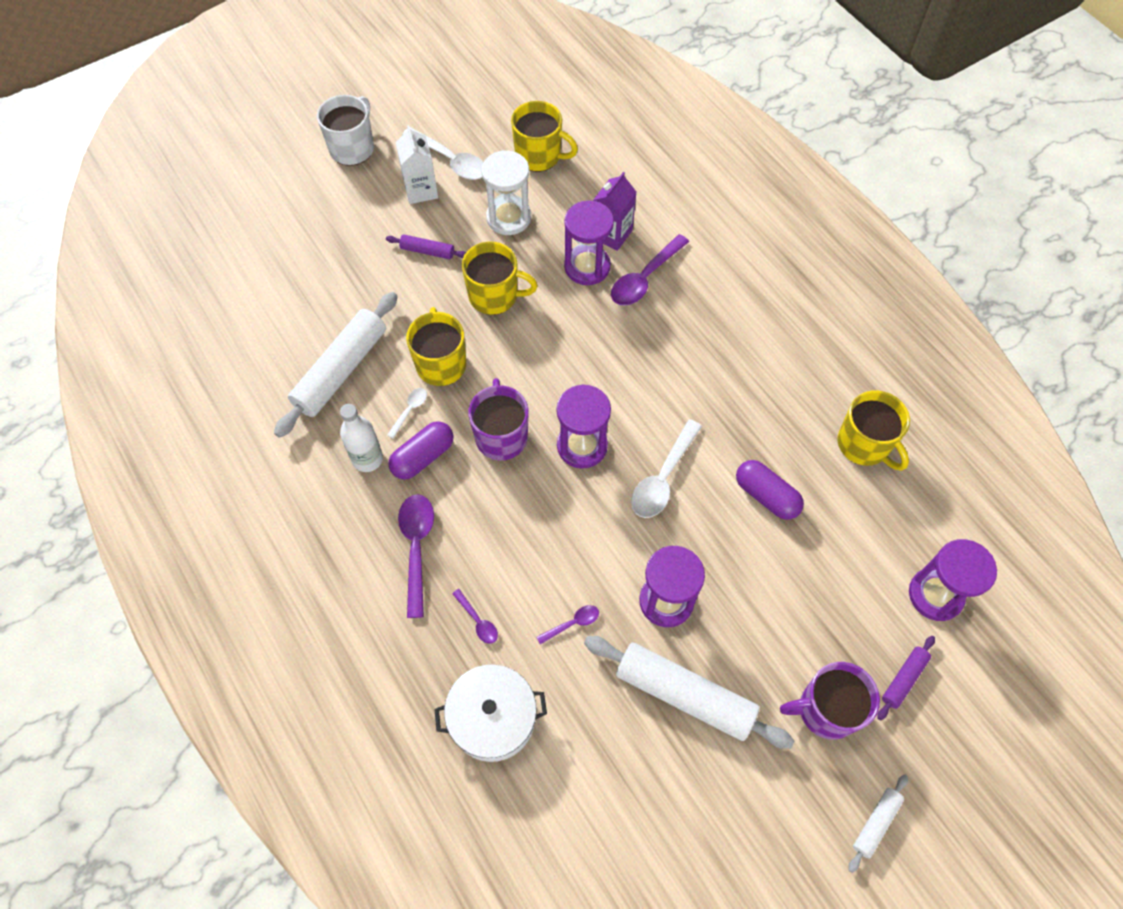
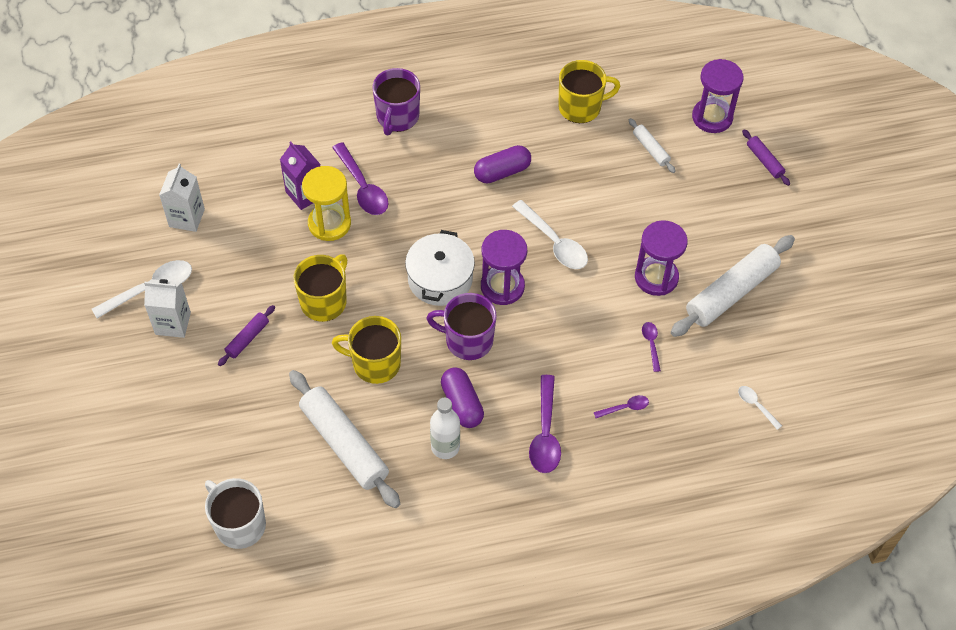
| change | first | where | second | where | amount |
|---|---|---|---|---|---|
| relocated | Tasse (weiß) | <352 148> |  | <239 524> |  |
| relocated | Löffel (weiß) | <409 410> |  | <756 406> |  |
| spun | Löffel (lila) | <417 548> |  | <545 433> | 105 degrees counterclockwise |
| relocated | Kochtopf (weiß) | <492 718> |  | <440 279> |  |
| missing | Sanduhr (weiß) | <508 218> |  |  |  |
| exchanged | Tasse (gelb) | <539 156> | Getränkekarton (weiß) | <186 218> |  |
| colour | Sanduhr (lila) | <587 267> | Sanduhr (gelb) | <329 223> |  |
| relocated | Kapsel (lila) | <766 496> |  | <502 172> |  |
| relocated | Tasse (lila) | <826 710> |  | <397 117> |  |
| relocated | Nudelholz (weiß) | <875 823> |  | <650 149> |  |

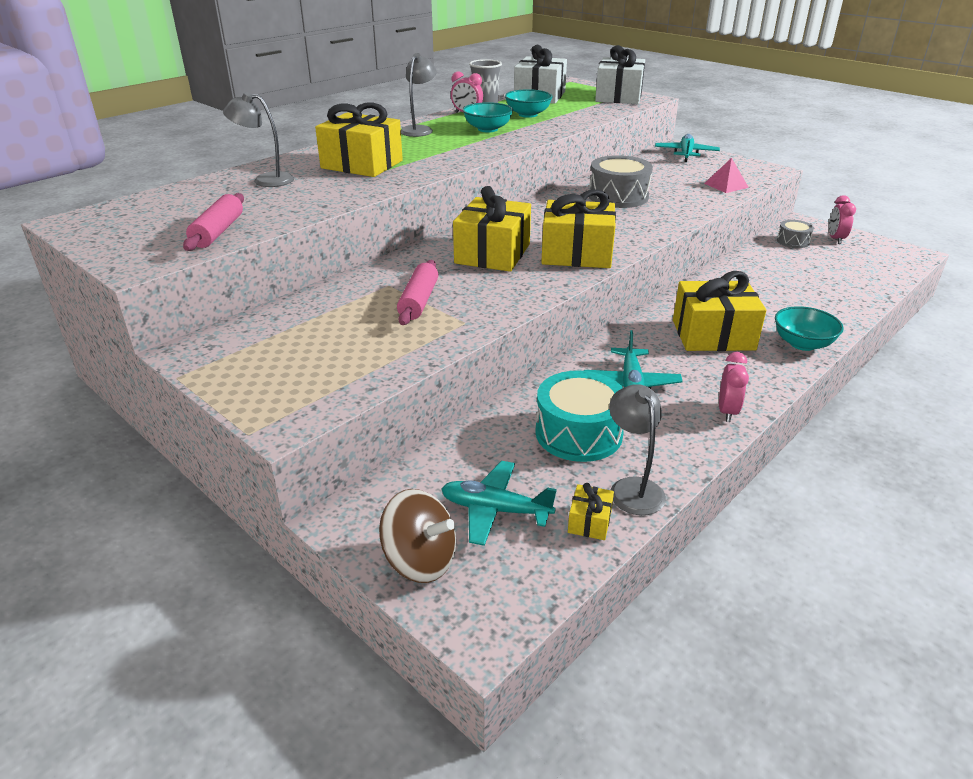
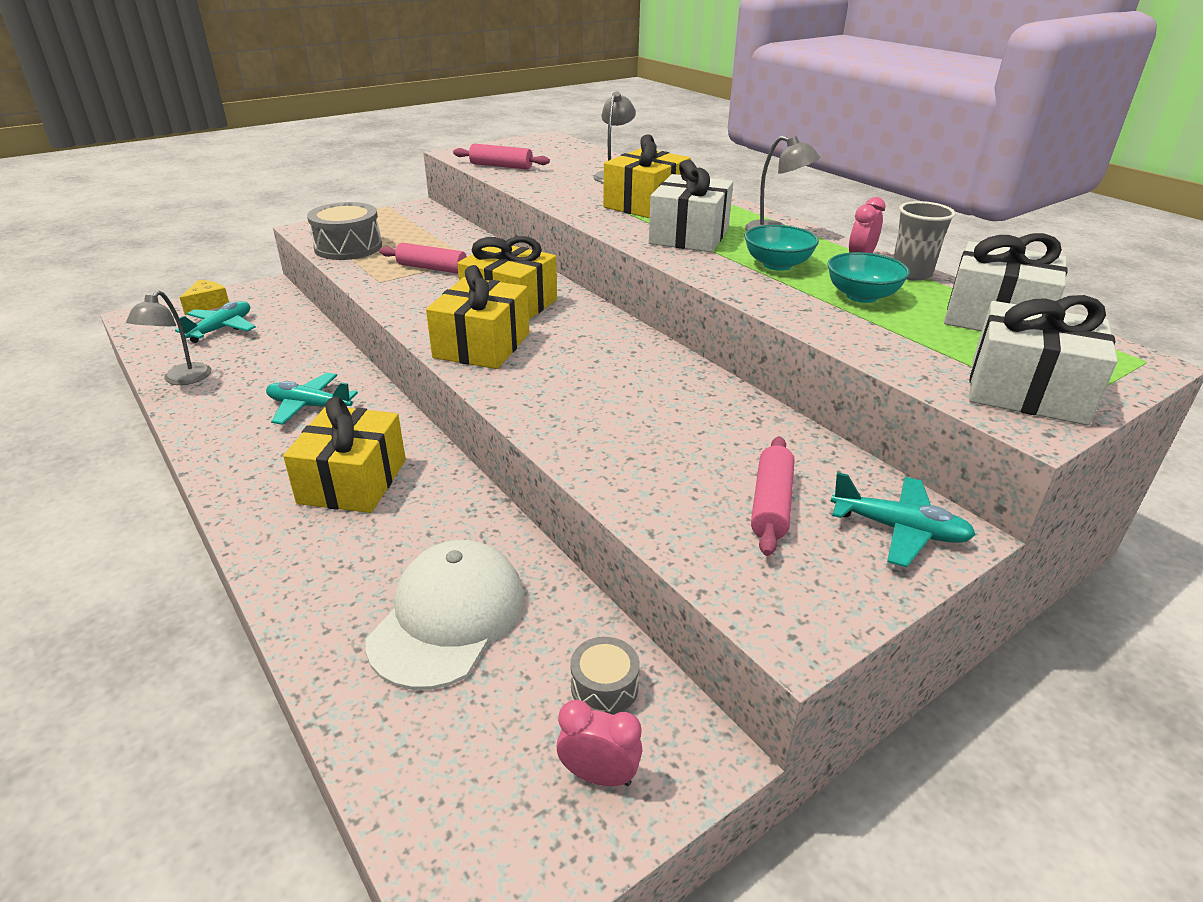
| change | first | where | second | where | amount |
|---|---|---|---|---|---|
| exchanged | Kreisel (braun) | <420 560> | Käse (gelb) | <207 305> |  |
| missing | Trommel (türkis) | <578 433> |  |  |  |
| missing | Geschenk (gelb) | <589 521> |  |  |  |
| relocated | Trommel (grau) | <618 196> |  | <348 247> |  |
| spun | Lampe (grau) | <632 488> |  | <182 379> | 105 degrees clockwise |
| missing | Pyramide (rosa) | <726 185> |  |  |  |
| missing | Wecker (rosa) | <727 411> |  |  |  |
| missing | Schüssel (türkis) | <802 344> |  |  |  |
| appeared |  |  | Kappe (weiß) | <448 617> |  |
| appeared |  |  | Geschenk (weiß) | <689 236> |  |
| appeared |  |  | Nudelholz (rosa) | <771 504> |  |

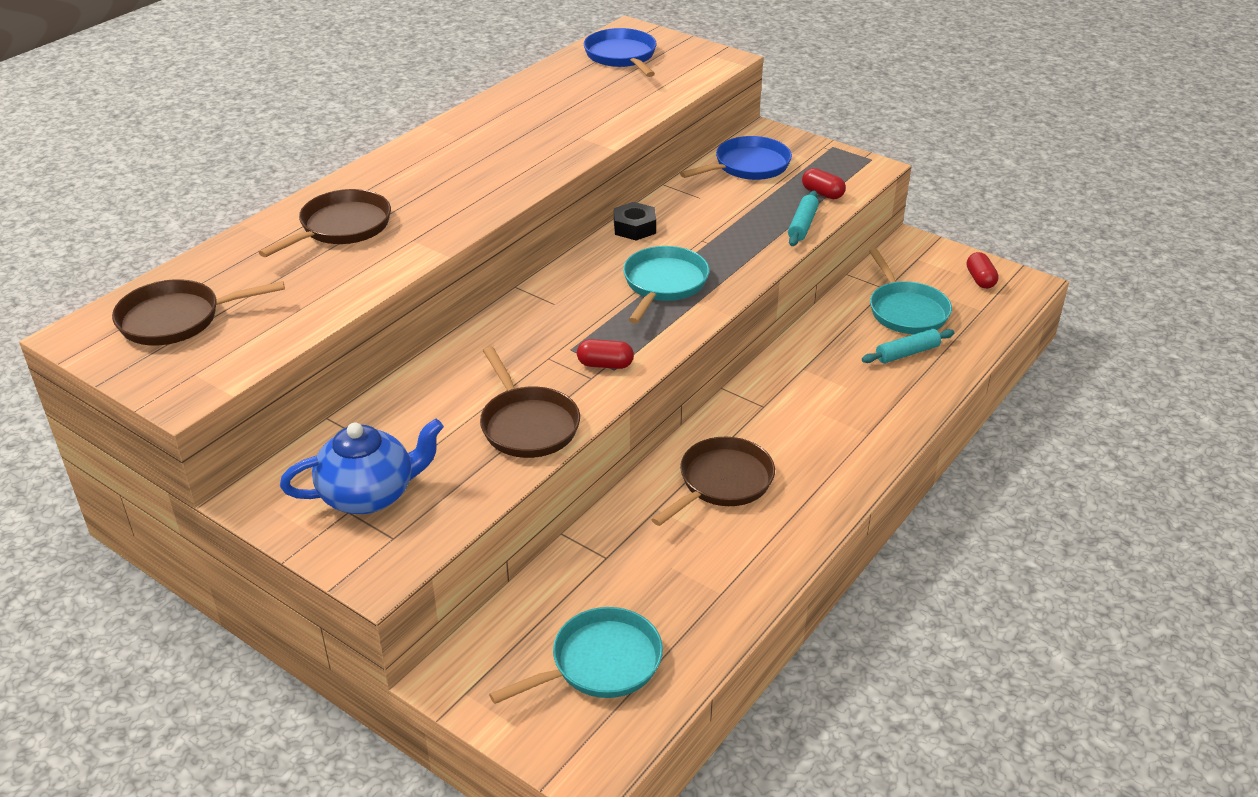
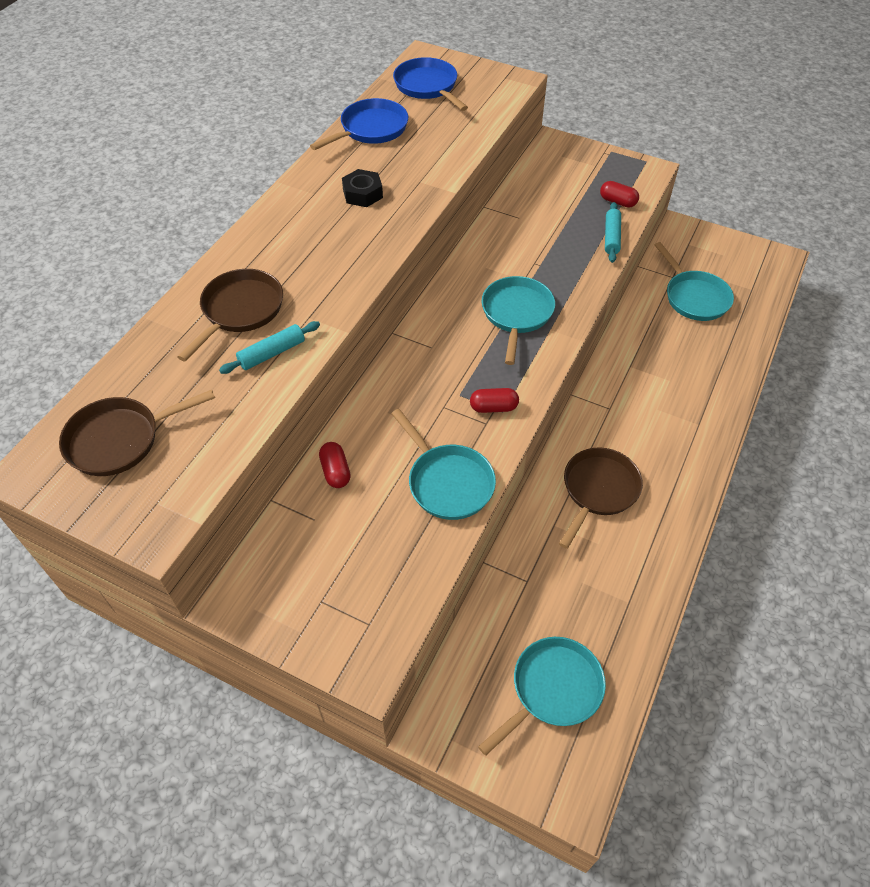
| change | first | where | second | where | amount |
|---|---|---|---|---|---|
| missing | Teekanne (blau) | <369 494> |  |  |  |
| colour | Pfanne (braun) | <527 425> | Pfanne (türkis) | <447 482> |  |
| relocated | Sechskantmutter (schwarz) | <634 227> |  | <362 194> |  |
| relocated | Pfanne (blau) | <748 166> |  | <370 129> |  |
| relocated | Nudelholz (türkis) | <907 353> |  | <272 353> |  |
| relocated | Kapsel (rot) | <980 279> |  | <335 471> |  |

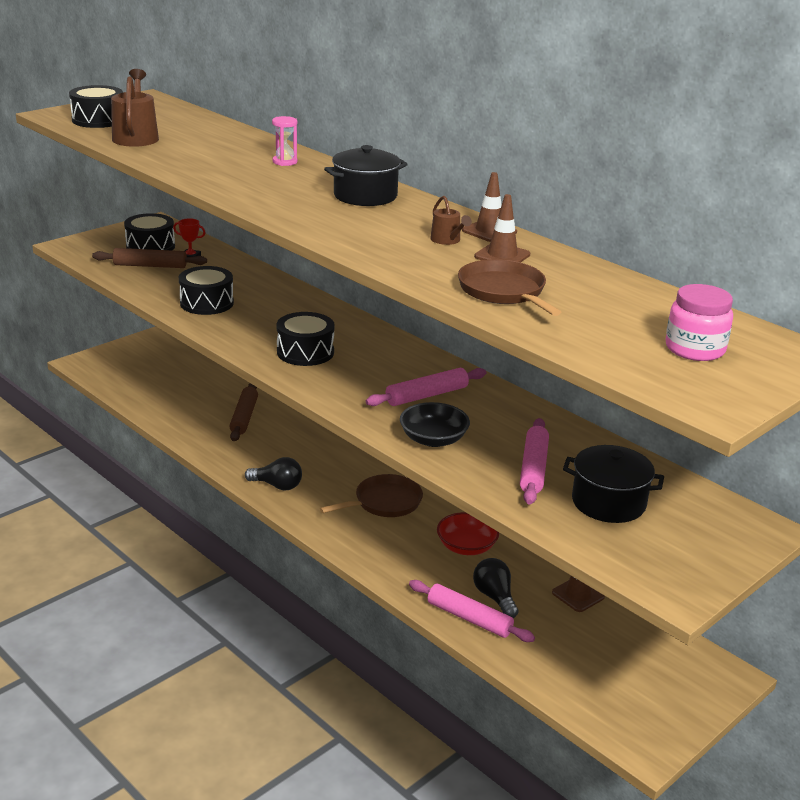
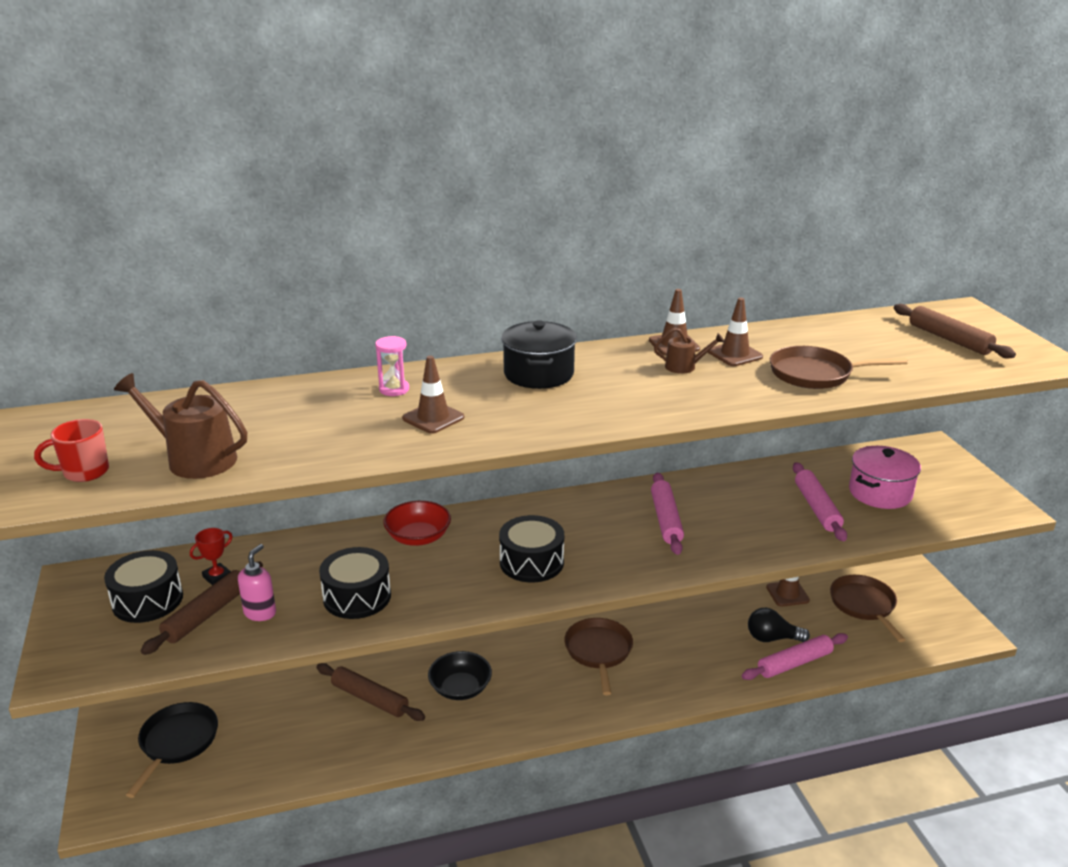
| change | first | where | second | where | amount |
|---|---|---|---|---|---|
| exchanged | Trommel (schwarz) | <98 120> | Tasse (rot) | <84 472> |  |
| missing | Glühbirne (schwarz) | <277 485> |  |  |  |
| relocated | Schüssel (schwarz) | <433 439> |  | <460 688> |  |
| relocated | Schüssel (rot) | <466 547> |  | <418 537> |  |
| spun | Nudelholz (rosa) | <533 468> |  | <817 508> | 45 degrees clockwise |
| colour | Kochtopf (schwarz) | <608 502> | Kochtopf (rosa) | <880 493> |  |
| exchanged | Einmachglas (rosa) | <694 349> | Nudelholz (braun) | <949 339> |  |
| appeared |  |  | Pfanne (schwarz) | <177 742> |  |
| appeared |  |  | Seifenspender (rosa) | <260 613> |  |
| appeared |  |  | Leitkegel (braun) | <433 418> |  |
| appeared |  |  | Pfanne (braun) | <864 605> |  |

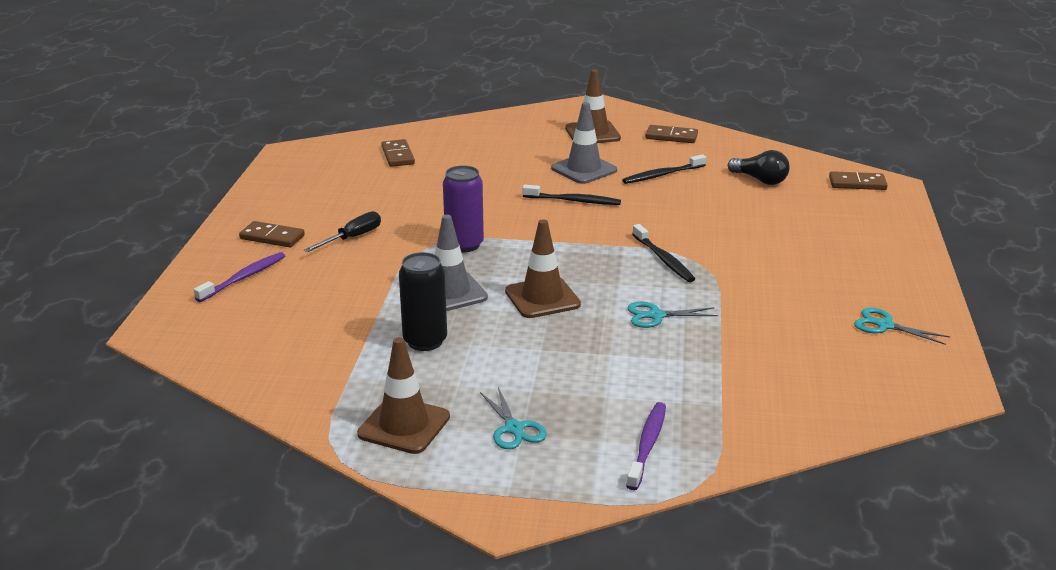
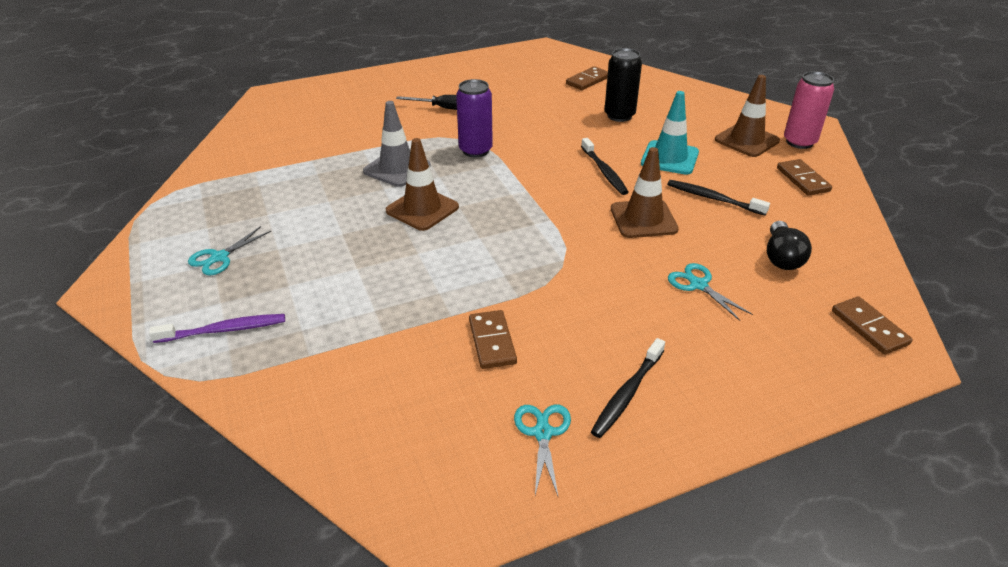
| change | first | where | second | where | amount |
|---|---|---|---|---|---|
| missing | Zahnbürste (lila) | <244 278> |  |  |  |
| relocated | Dominostein (braun) | <272 237> |  | <492 341> |  |
| relocated | Leitkegel (braun) | <404 425> |  | <643 219> |  |
| relocated | Dose (schwarz) | <425 341> |  | <619 116> |  |
| colour | Leitkegel (grau) | <584 169> | Leitkegel (türkis) | <669 158> |  |
| relocated | Schere (türkis) | <656 315> |  | <698 285> |  |
| relocated | Zahnbürste (schwarz) | <663 259> |  | <627 393> |  |
| appeared |  |  | Dose (rosa) | <799 142> |  |

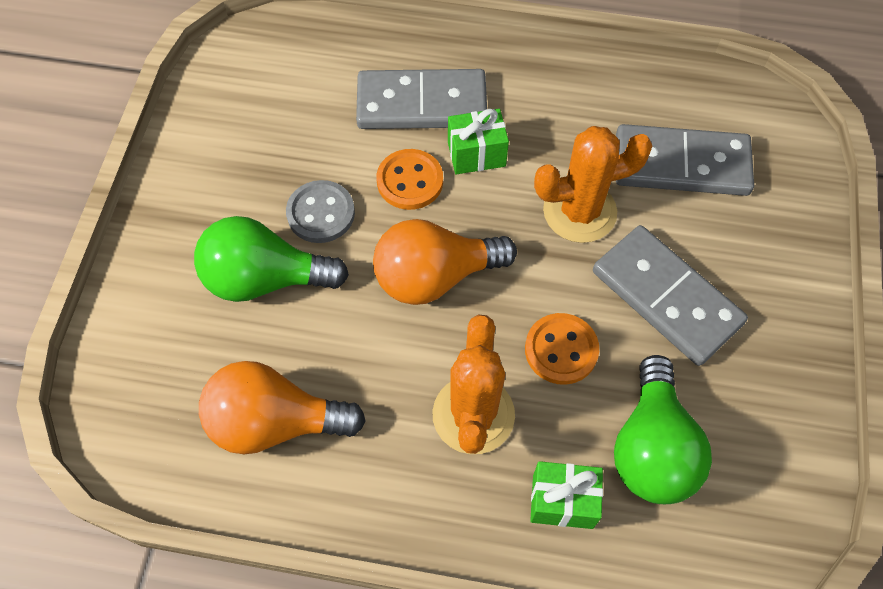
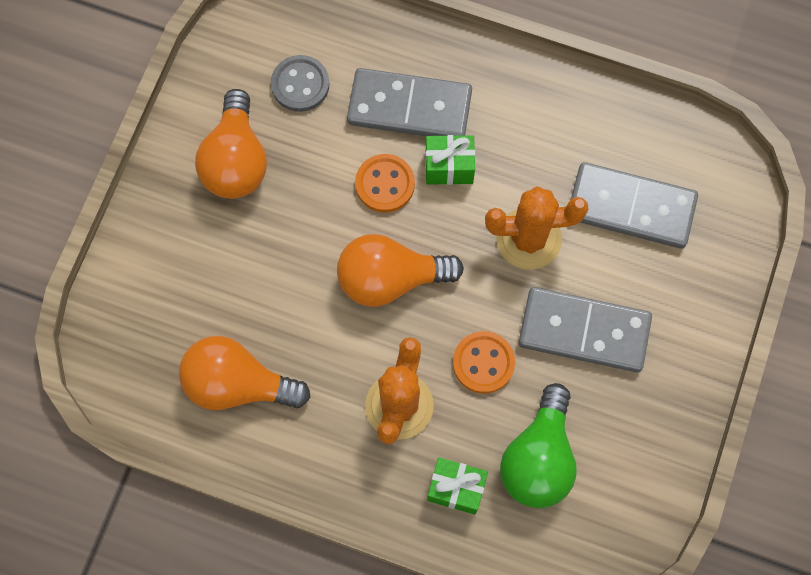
| change | first | where | second | where | amount |
|---|---|---|---|---|---|
| missing | Glühbirne (grün) | <265 278> |  |  |  |
| relocated | Knopf (grau) | <321 213> |  | <300 84> |  |
| spun | Dominostein (grau) | <666 297> |  | <584 331> | 45 degrees counterclockwise |
| appeared |  |  | Glühbirne (orange) | <236 161> |  |

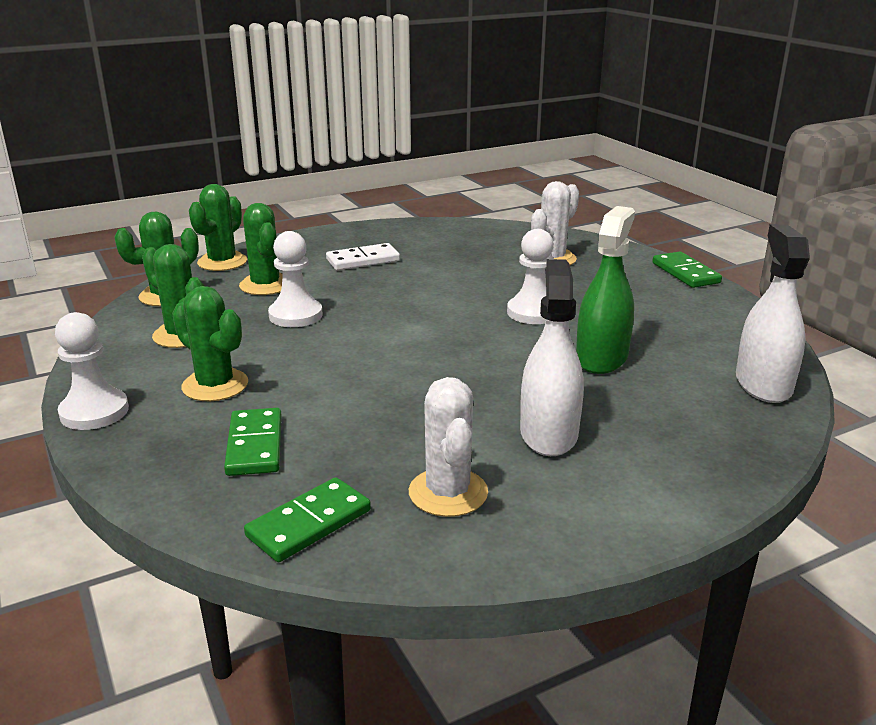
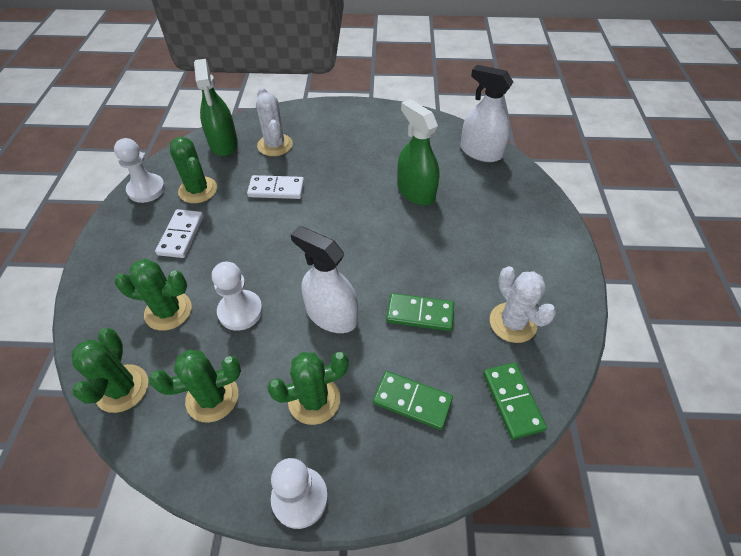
| change | first | where | second | where | amount |
|---|---|---|---|---|---|
| relocated | Kaktus (grün) | <222 262> |  | <198 190> |  |
| spun | Kaktus (weiß) | <448 492> |  | <513 323> | 45 degrees clockwise |
| relocated | Bauer (weiß) | <533 312> |  | <146 189> |  |
| relocated | Sprühflasche (weiß) | <548 434> |  | <331 315> |  |
| relocated | Dominostein (grün) | <685 273> |  | <420 314> |  |
| appeared |  |  | Sprühflasche (grün) | <223 144> |  |
| appeared |  |  | Dominostein (weiß) | <276 189> |  |

